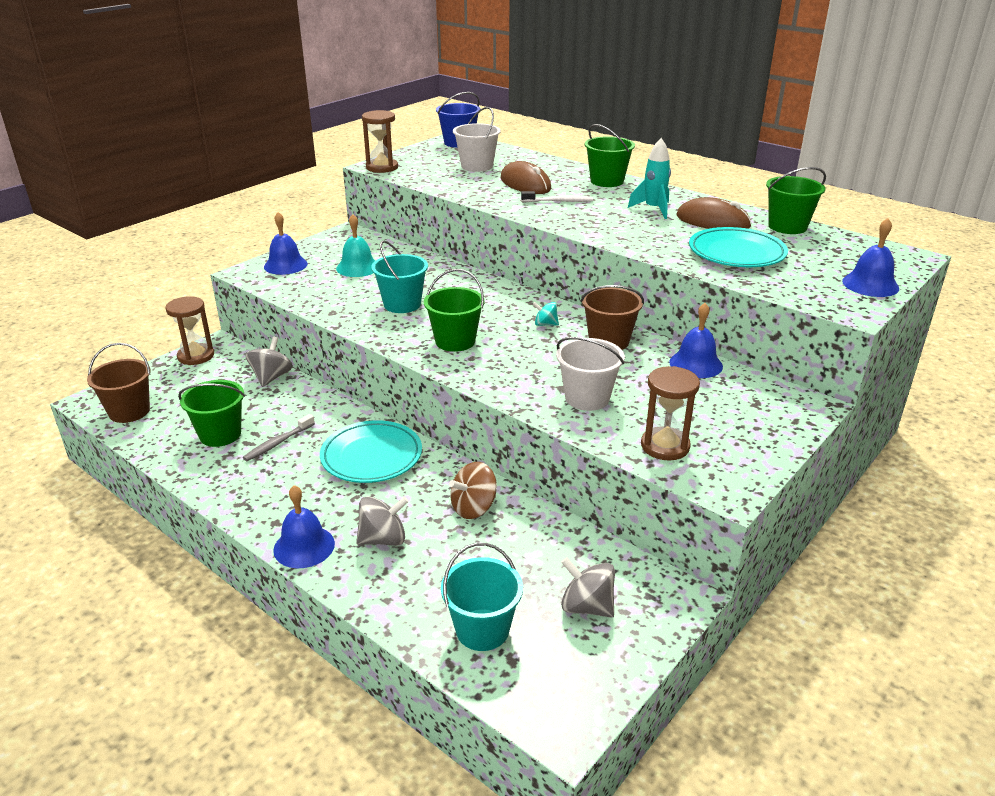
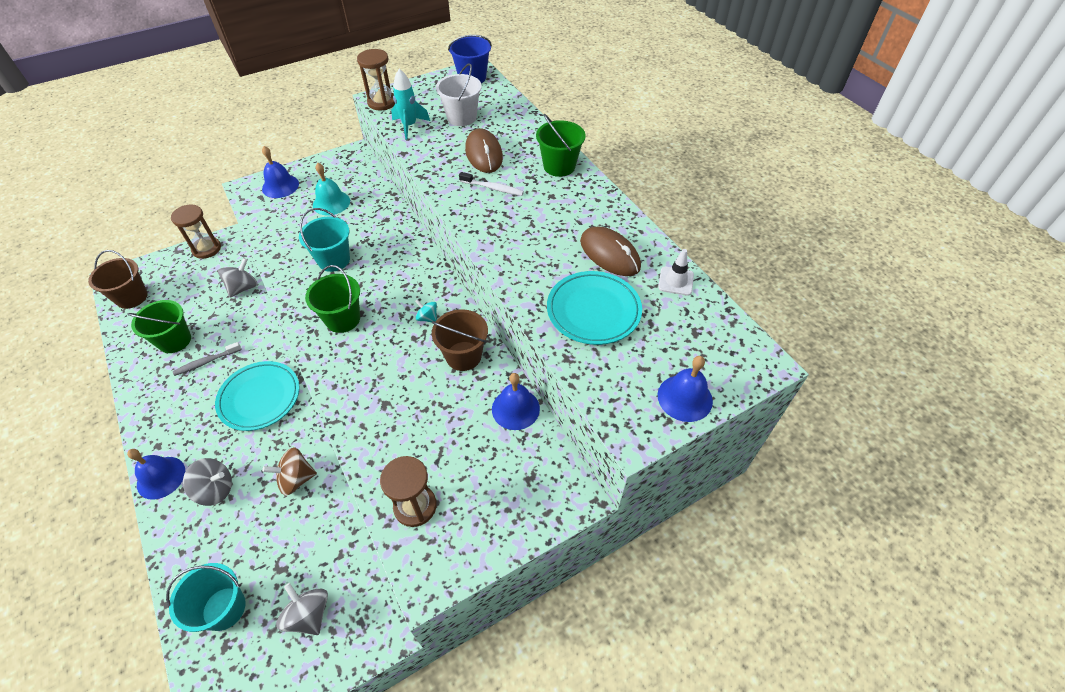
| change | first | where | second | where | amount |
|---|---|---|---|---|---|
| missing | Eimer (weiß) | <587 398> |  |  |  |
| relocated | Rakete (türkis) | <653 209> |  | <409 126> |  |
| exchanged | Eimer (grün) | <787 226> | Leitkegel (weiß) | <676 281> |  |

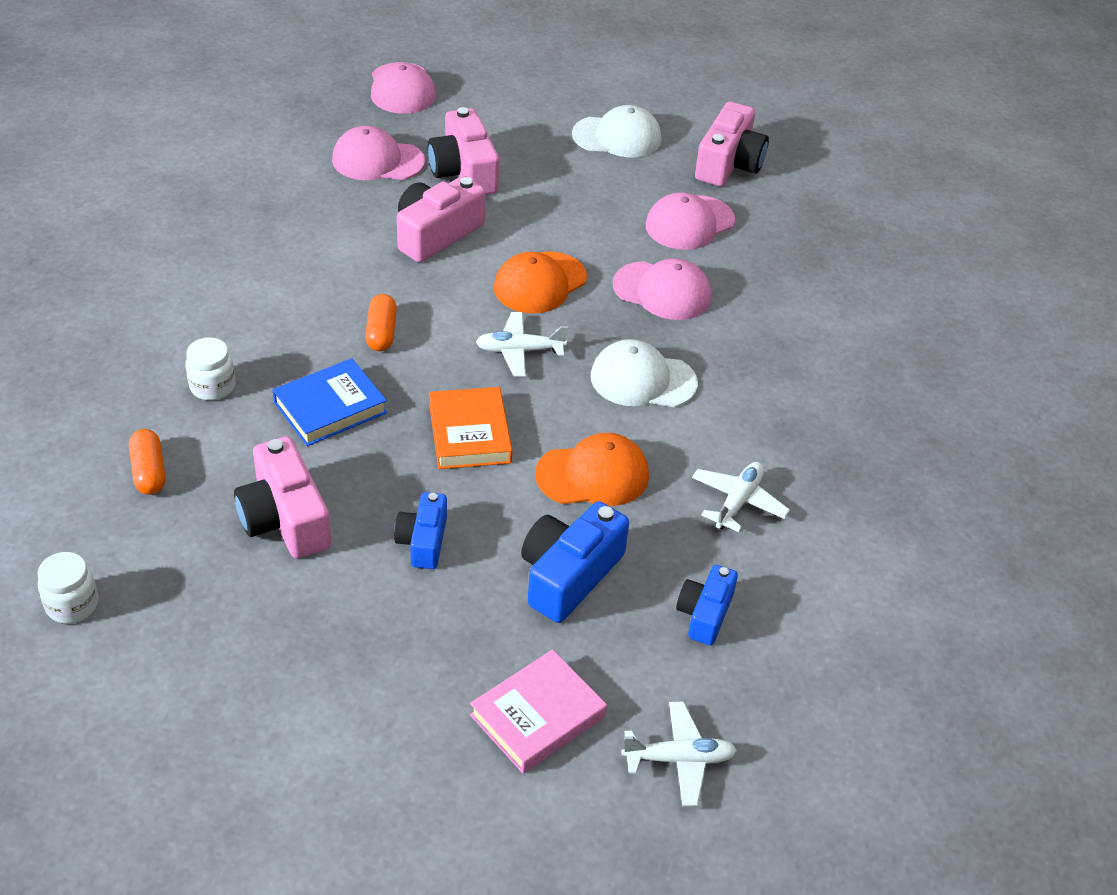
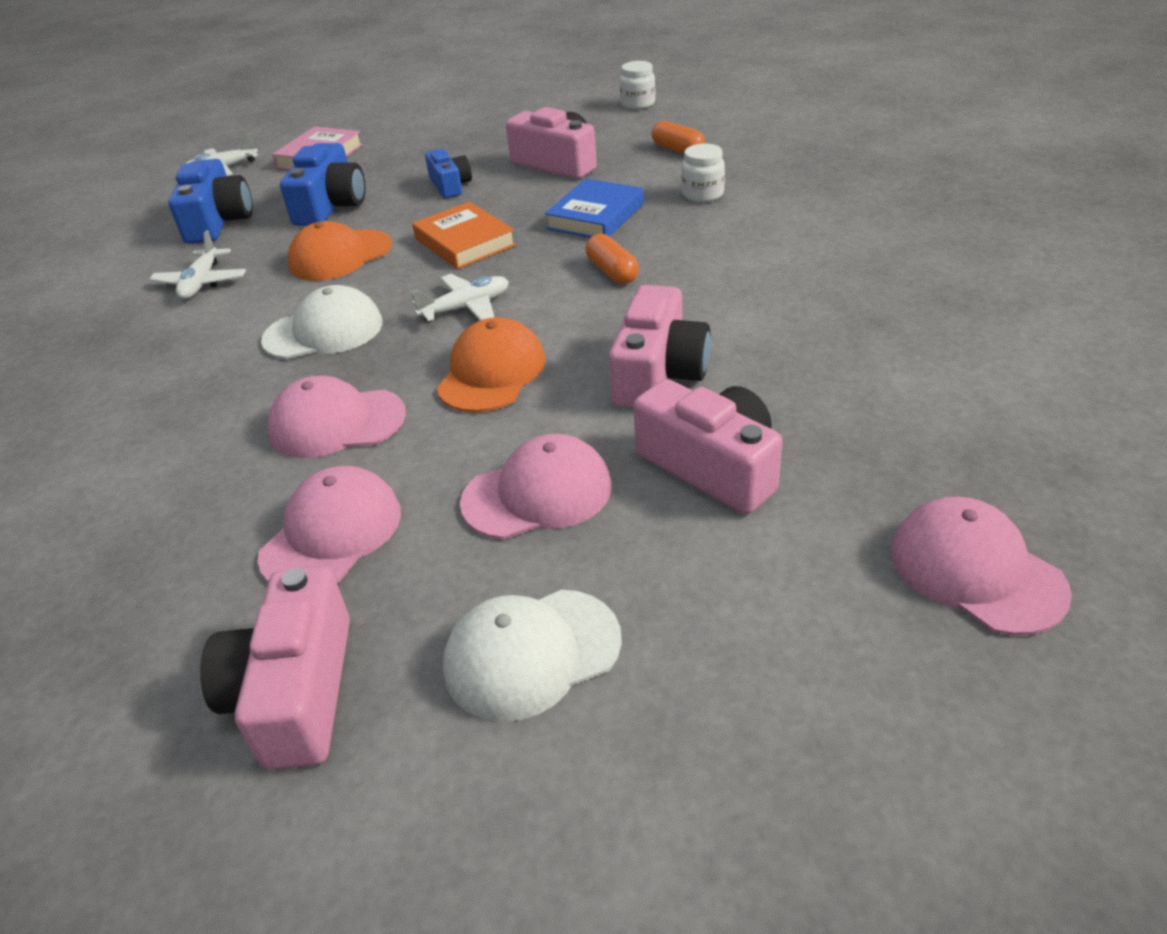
| change | first | where | second | where | amount |
|---|---|---|---|---|---|
| relocated | Kappe (rosa) | <378 160> |  | <537 494> |  |
| size | Kamera (blau) | <704 614> |  | <218 221> | x1.61 |

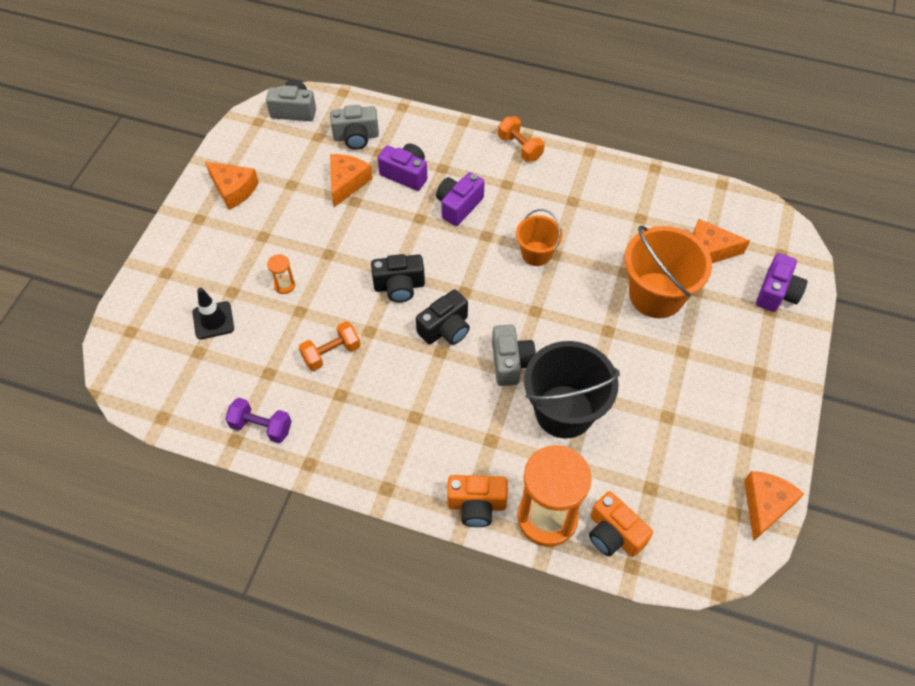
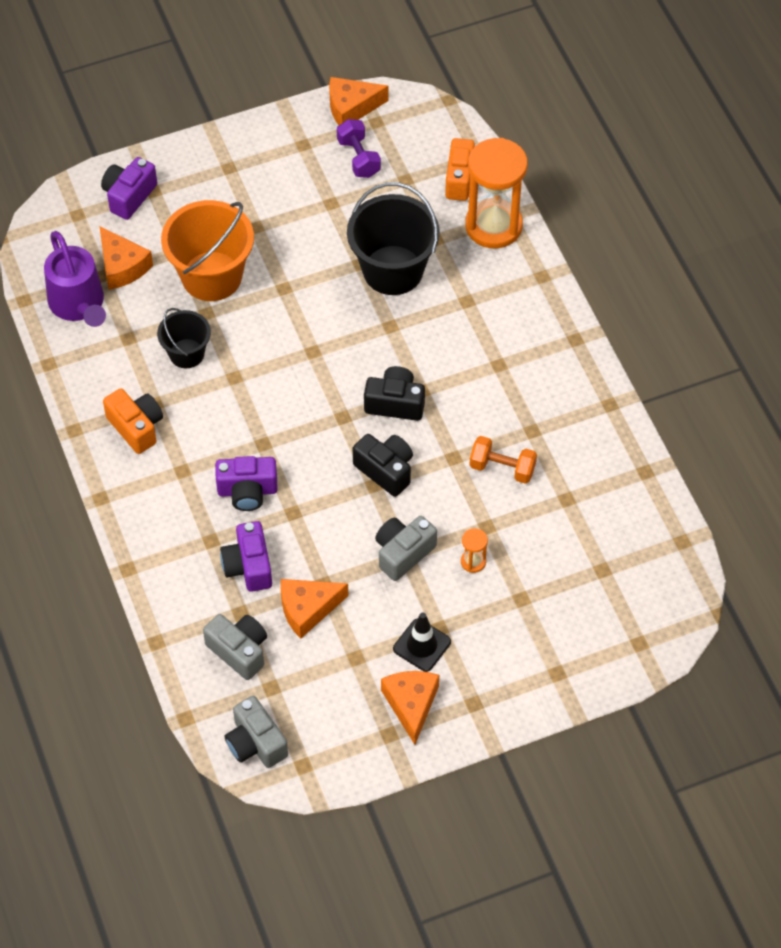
| change | first | where | second | where | amount |
|---|---|---|---|---|---|
| relocated | Leitkegel (schwarz) | <213 320> |  | <422 645> |  |
| relocated | Hantel (lila) | <261 427> |  | <358 158> |  |
| relocated | Kamera (orange) | <476 505> |  | <136 427> |  |
| relocated | Kamera (grau) | <511 362> |  | <403 553> |  |
| missing | Hantel (orange) | <520 148> |  |  |  |
| missing | Eimer (orange) | <536 253> |  |  |  |
| spun | Kamera (lila) | <776 293> |  | <129 196> | 45 degrees counterclockwise |
| appeared |  |  | Gießkanne (lila) | <79 305> |  |
| appeared |  |  | Eimer (schwarz) | <186 353> |  |

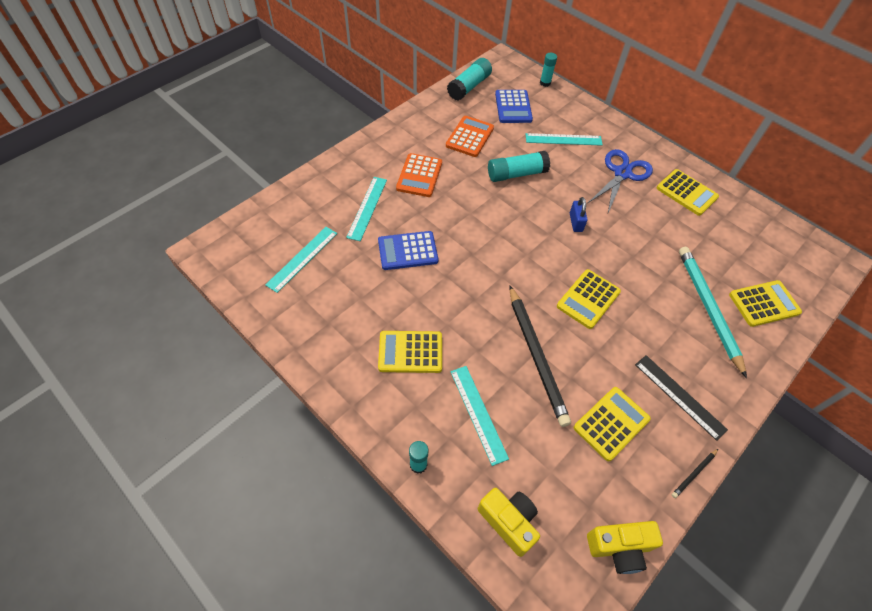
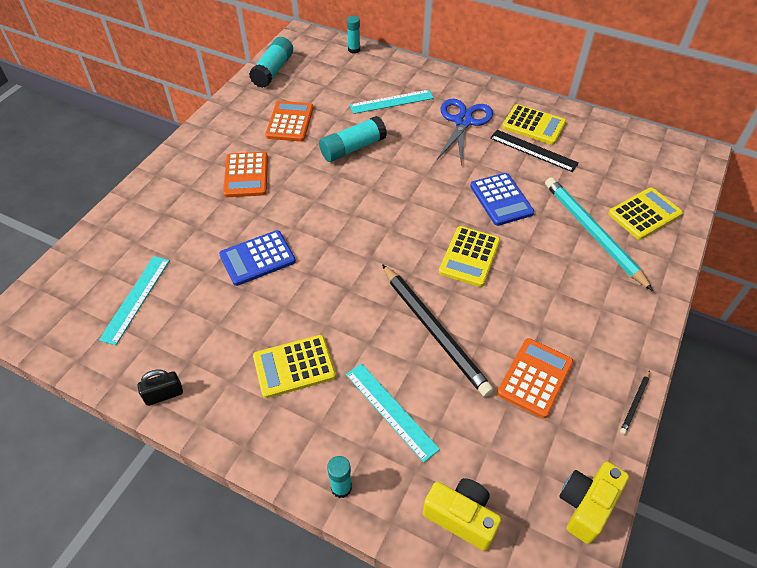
| change | first | where | second | where | amount |
|---|---|---|---|---|---|
| missing | Lineal (türkis) | <367 208> |  |  |  |
| relocated | Taschenrechner (blau) | <513 107> |  | <501 199> |  |
| missing | Vorhängeschloss (blau) | <575 222> |  |  |  |
| colour | Taschenrechner (gelb) | <611 423> | Taschenrechner (orange) | <535 378> |  |
| spun | Kamera (gelb) | <619 548> |  | <586 505> | 150 degrees clockwise |
| relocated | Lineal (schwarz) | <679 396> |  | <533 150> |  |
| appeared |  |  | Vorhängeschloss (schwarz) | <164 395> |  |

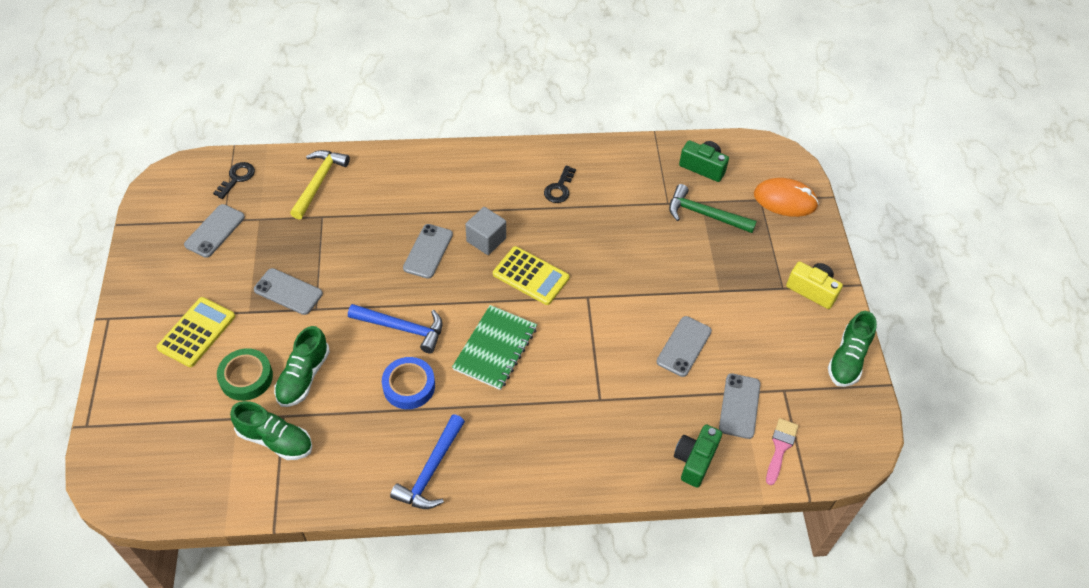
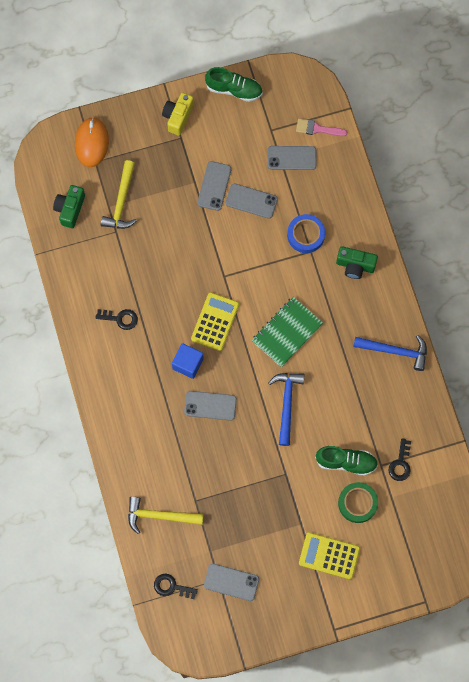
| change | first | where | second | where | amount |
|---|---|---|---|---|---|
| exchanged | Schuh (grün) | <275 440> | Schlüssel (schwarz) | <400 463> |  |
| relocated | Handy (grau) | <288 292> |  | <214 186> |  |
| relocated | Klebeband (blau) | <409 386> |  | <306 235> |  |
| spun | Notizbuch (grün) | <495 348> |  | <287 332> | 60 degrees counterclockwise |
| colour | Kubus (grau) | <486 240> | Kubus (blau) | <188 364> |  |
| colour | Hammer (grün) | <704 214> | Hammer (gelb) | <121 202> |  |
| relocated | Kamera (grün) | <694 460> |  | <355 266> |  |

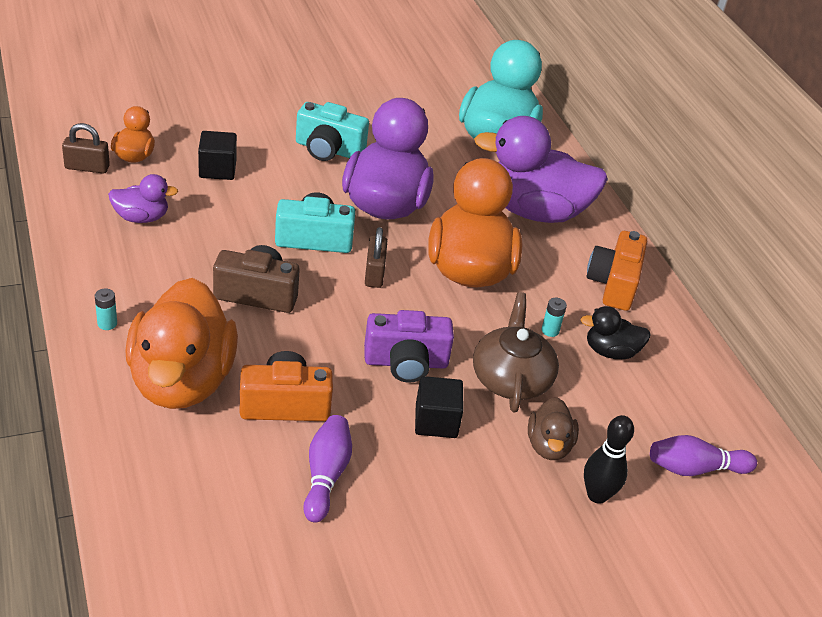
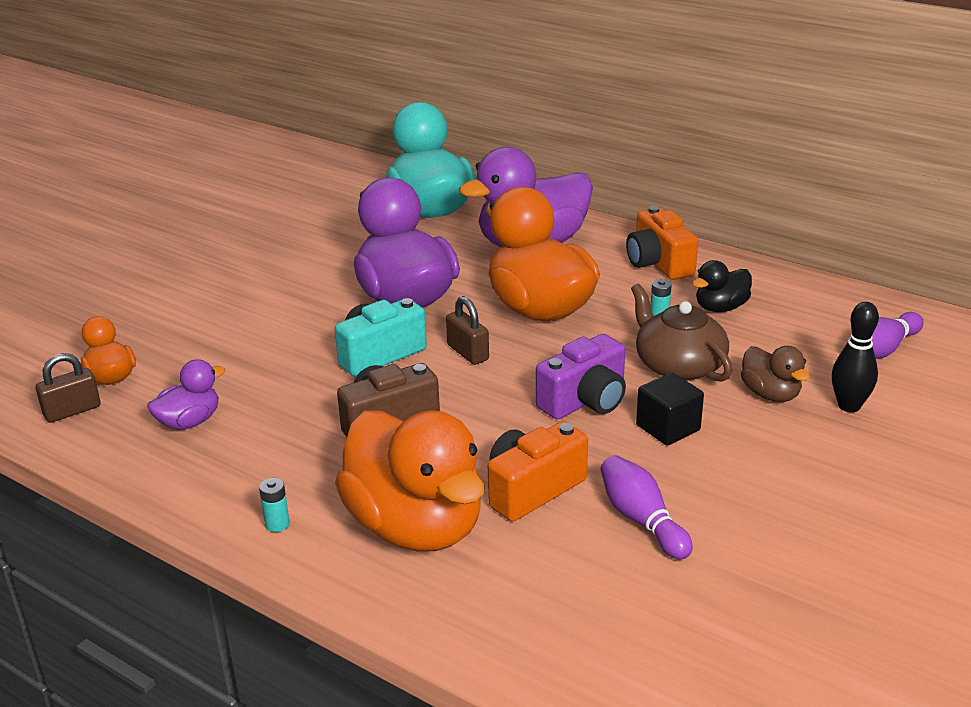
| change | first | where | second | where | amount |
|---|---|---|---|---|---|
| missing | Kubus (schwarz) | <217 169> |  |  |  |
| missing | Kamera (türkis) | <328 149> |  |  |  |

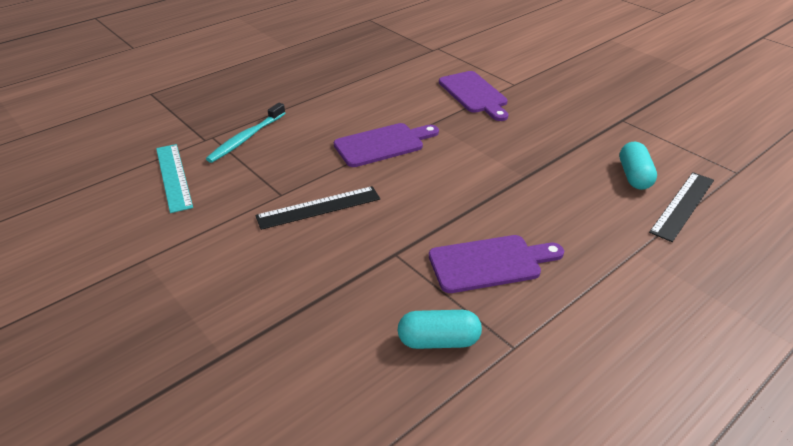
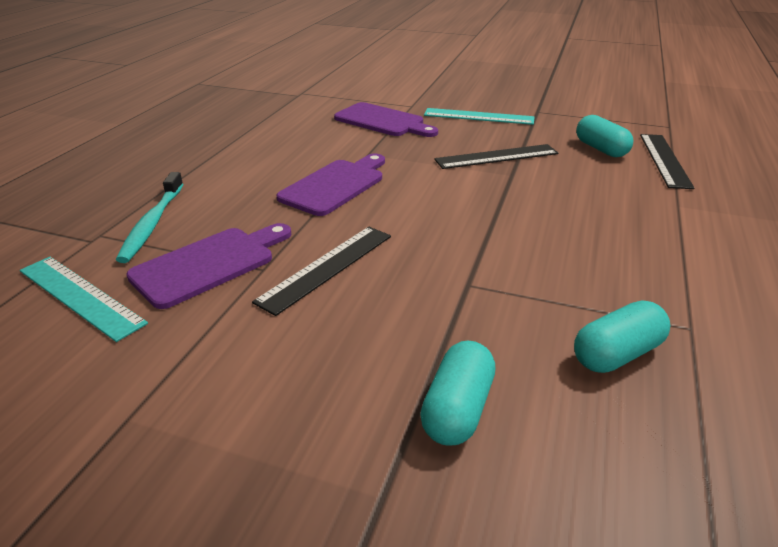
| change | first | where | second | where | amount |
|---|---|---|---|---|---|
| relocated | Schneidebrett (lila) | <490 263> |  | <209 264> |  |
| appeared |  |  | Kapsel (türkis) | <457 409> |  |
| appeared |  |  | Lineal (türkis) | <478 116> |  |
| appeared |  |  | Lineal (schwarz) | <497 157> |  |

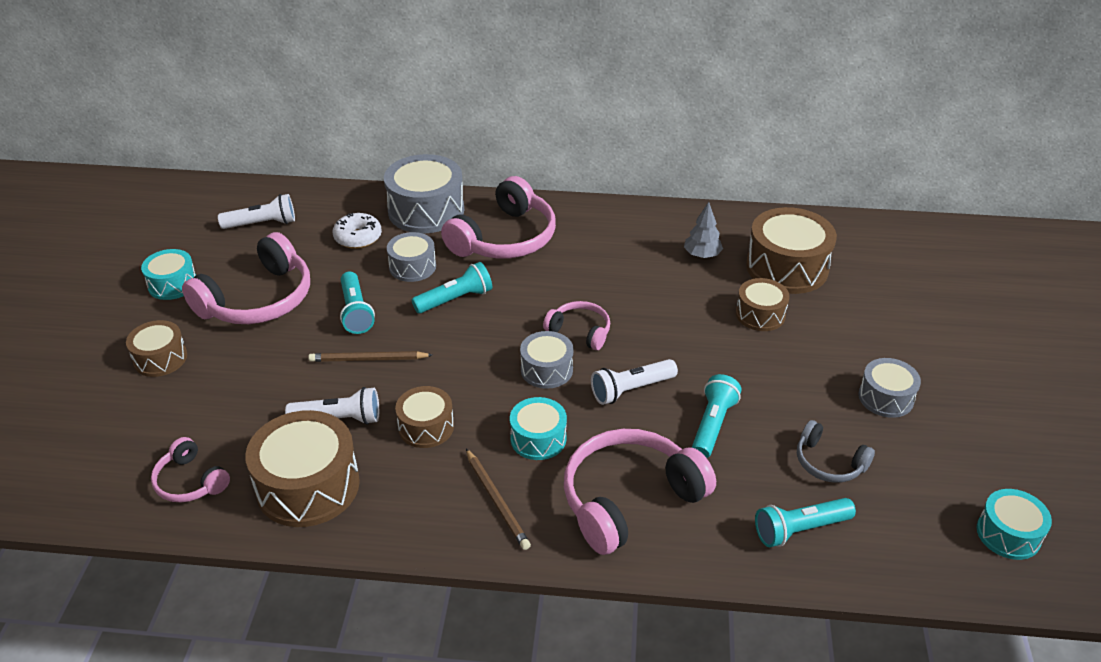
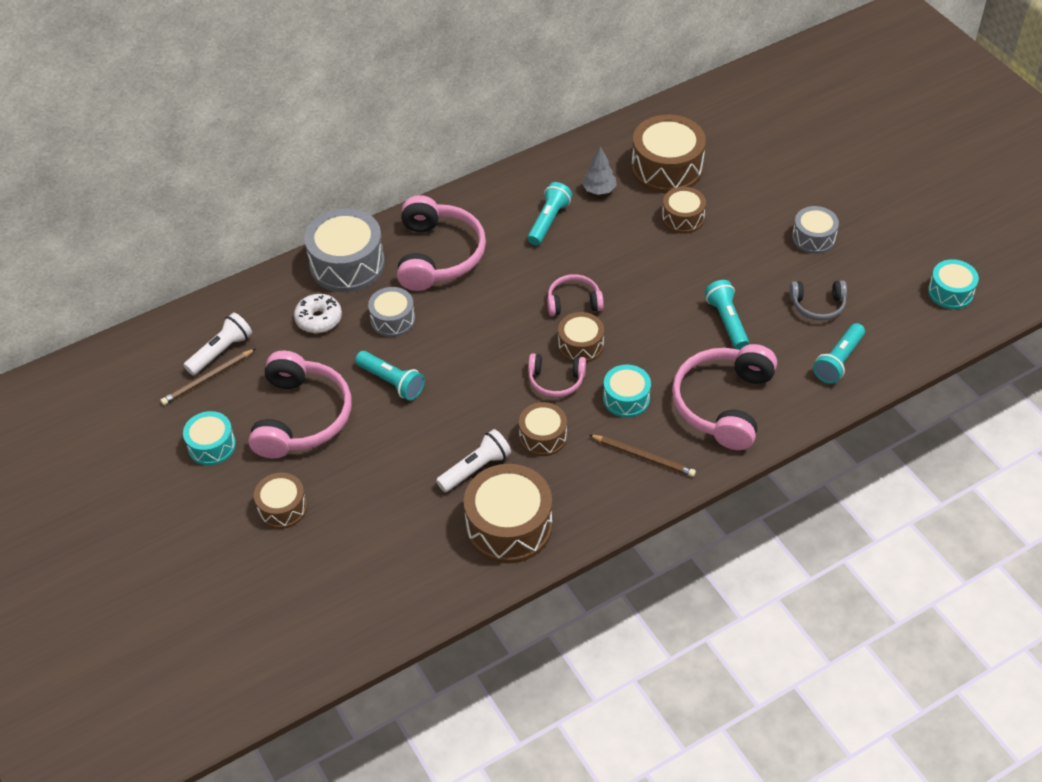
| change | first | where | second | where | amount |
|---|---|---|---|---|---|
| relocated | Kopfhörer (rosa) | <190 481> |  | <556 380> |  |
| relocated | Bleistift (braun) | <368 359> |  | <207 379> |  |
| relocated | Taschenlampe (türkis) | <455 299> |  | <548 221> |  |
| colour | Trommel (grau) | <546 370> | Trommel (braun) | <580 345> |  |
| missing | Taschenlampe (weiß) | <631 390> |  |  |  |

